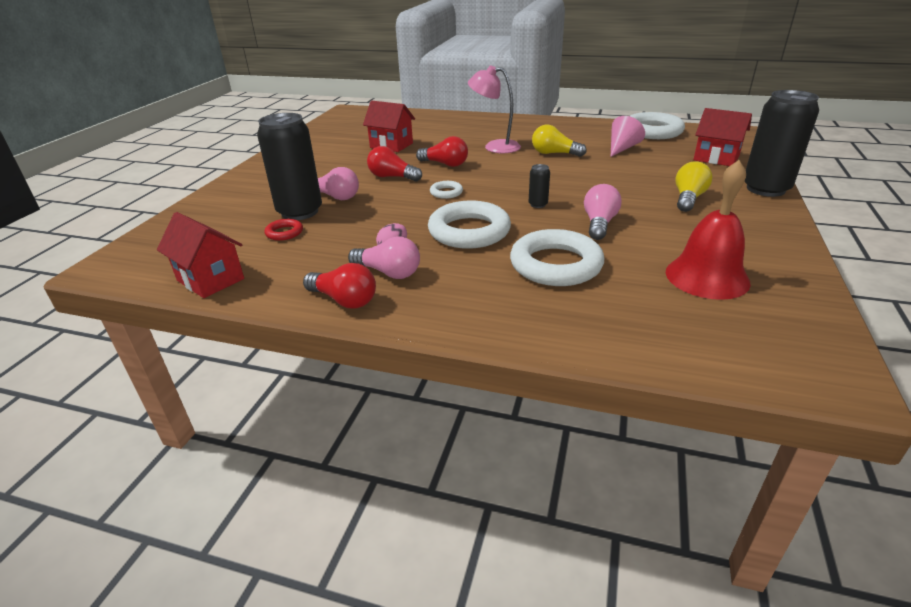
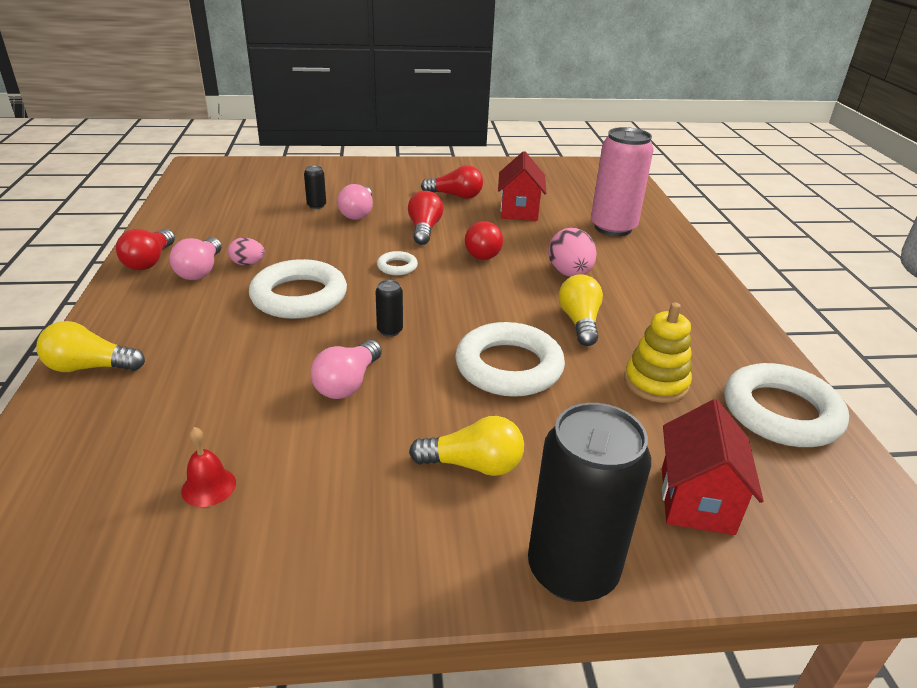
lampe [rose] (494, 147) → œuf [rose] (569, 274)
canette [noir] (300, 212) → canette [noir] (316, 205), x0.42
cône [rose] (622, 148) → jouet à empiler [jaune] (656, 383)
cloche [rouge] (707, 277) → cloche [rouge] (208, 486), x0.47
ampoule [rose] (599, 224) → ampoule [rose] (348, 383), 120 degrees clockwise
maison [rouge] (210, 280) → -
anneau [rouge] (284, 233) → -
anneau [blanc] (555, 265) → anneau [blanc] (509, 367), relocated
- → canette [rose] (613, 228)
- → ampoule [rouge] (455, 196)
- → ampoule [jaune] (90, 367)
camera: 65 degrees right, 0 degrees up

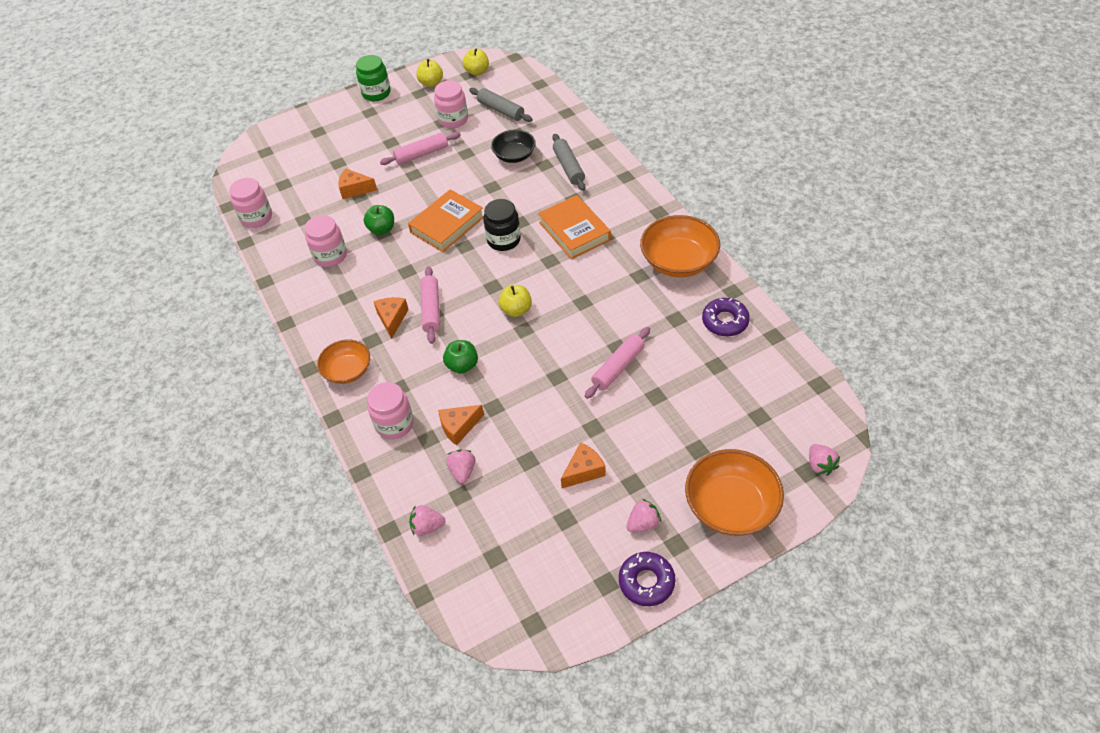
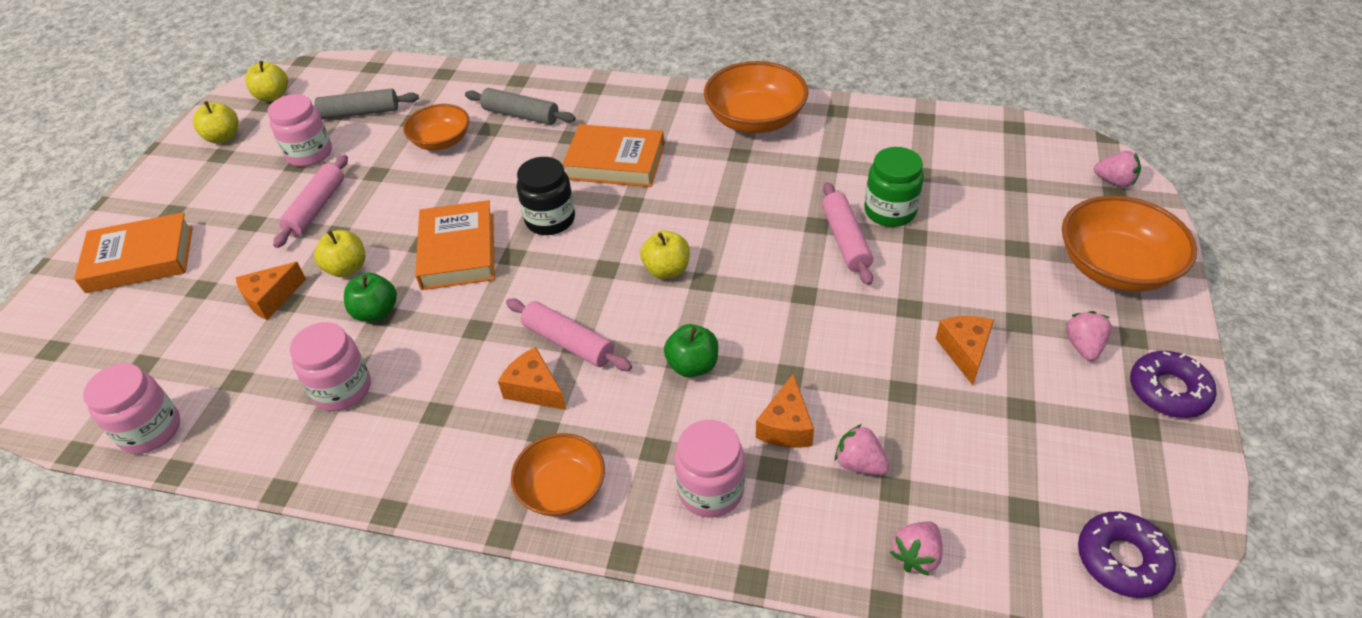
bocal [vert] (376, 93) → bocal [vert] (890, 211), relocated
bol [noir] (514, 155) → bol [orange] (441, 141)
beignet [violet] (725, 321) → beignet [violet] (1122, 559), relocated
- → livre [orange] (140, 259)
- → pomme [jaune] (347, 268)
camera: 50 degrees left, 5 degrees down

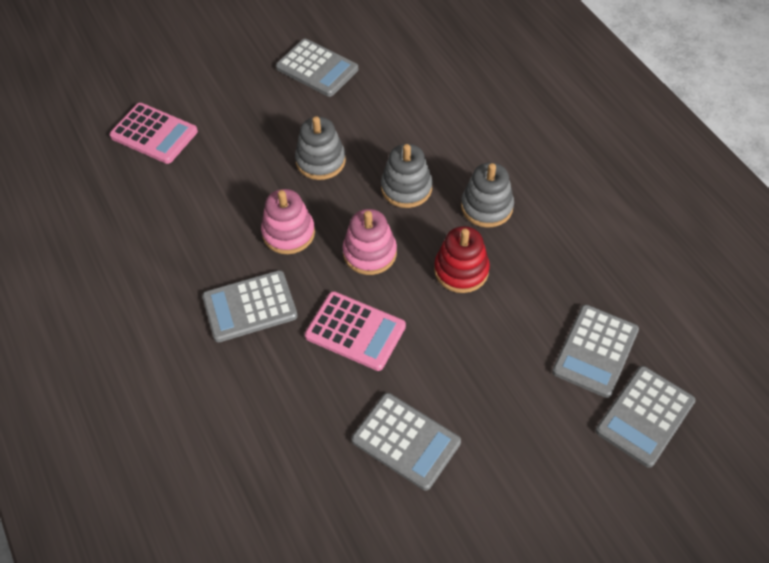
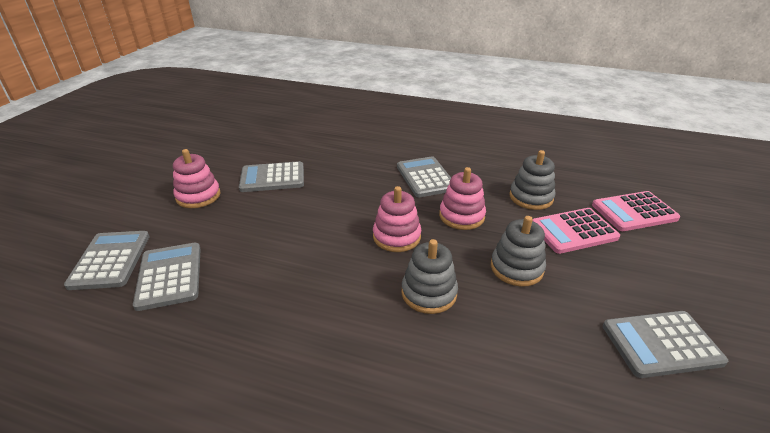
jouet à empiler [gris] (486, 207) → jouet à empiler [gris] (531, 197), relocated
jouet à empiler [rouge] (461, 270) → -
calculatrice [gris] (250, 307) → calculatrice [gris] (425, 177), 45 degrees counterclockwise
calculatrice [rose] (355, 331) → calculatrice [rose] (573, 231), relocated
- → jouet à empiler [rose] (198, 196)
camera: 135 degrees right, 20 degrees down

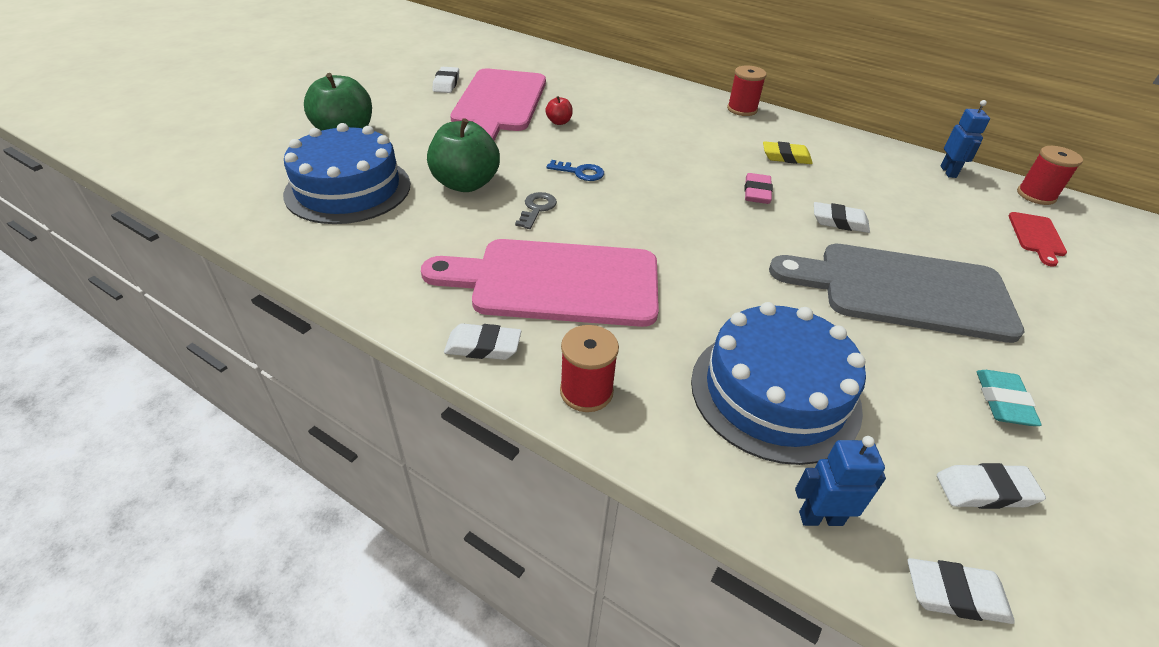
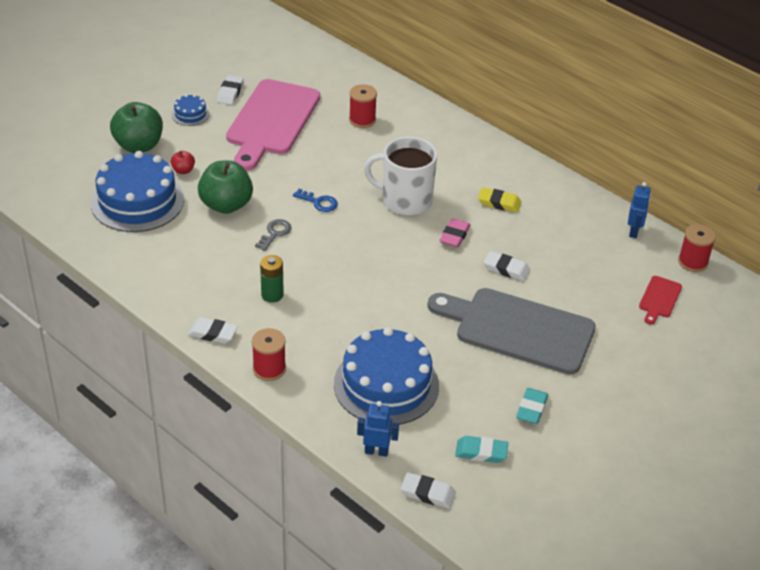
bobine [rouge] (742, 109) → bobine [rouge] (362, 120), relocated
pomme [rouge] (559, 122) → pomme [rouge] (183, 170), relocated
planche à découper [rose] (556, 282) → pile [vert] (272, 295)
gomme [blanc] (985, 490) → gomme [turquoise] (481, 452)
- → gâteau [bleu] (190, 114)
- → tasse [blanc] (405, 200)
camera: 10 degrees right, 0 degrees up

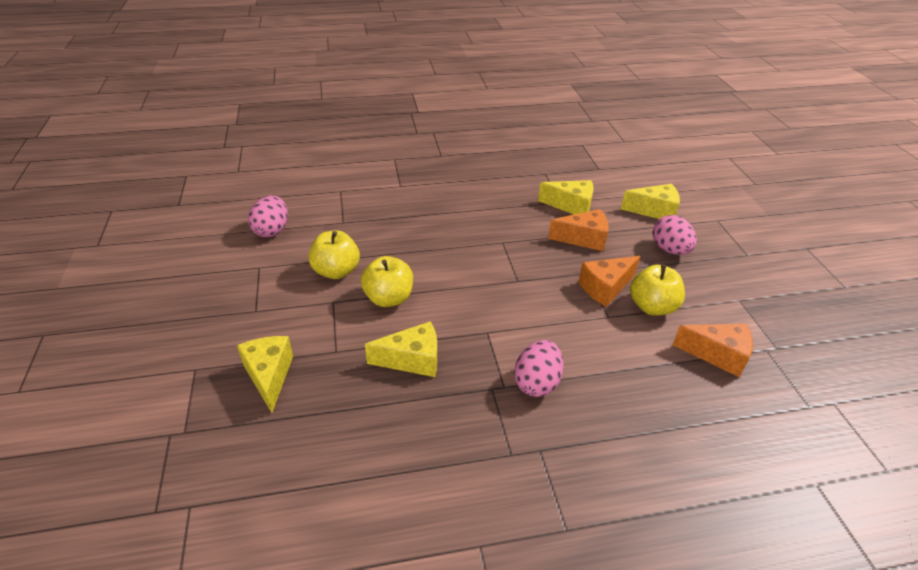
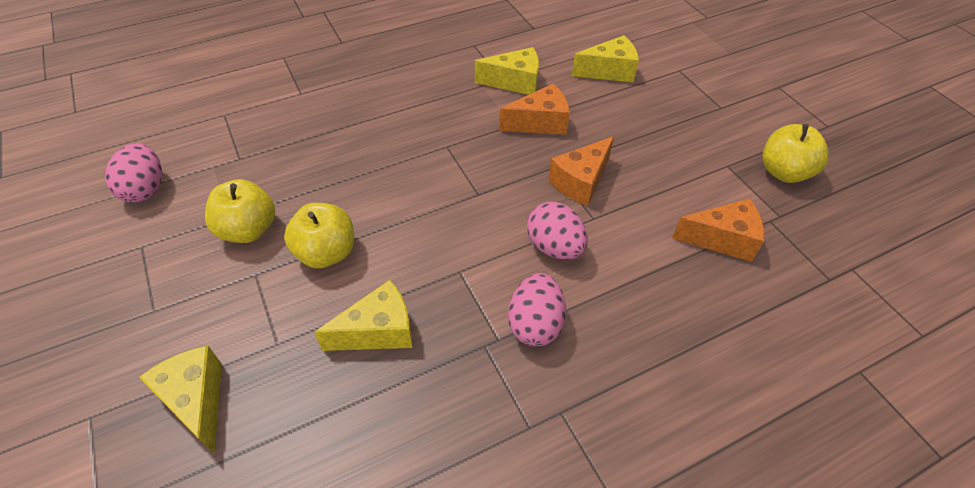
œuf [rose] (669, 250) → œuf [rose] (554, 247), relocated
pomme [jaune] (652, 307) → pomme [jaune] (784, 172), relocated
camera: 15 degrees left, 10 degrees up

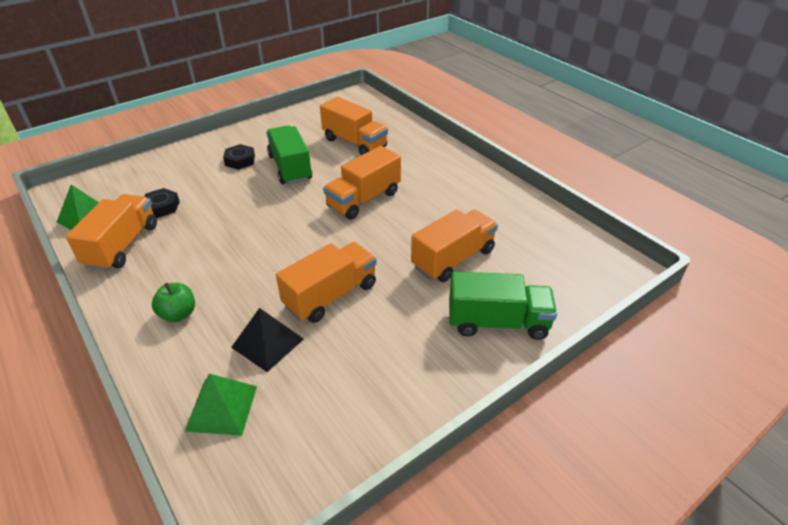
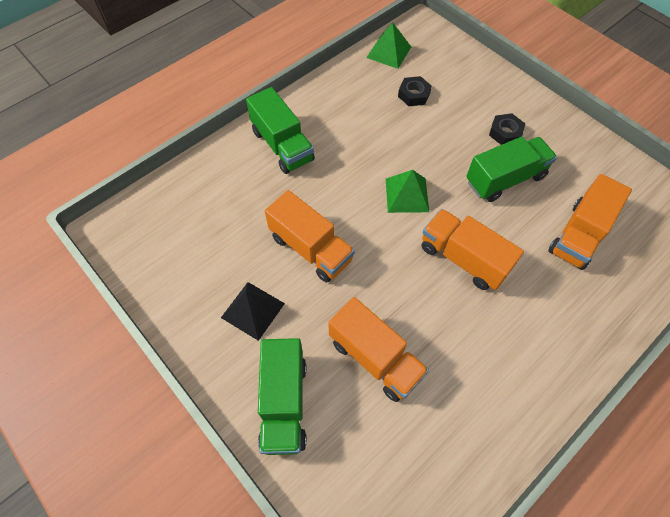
camion [orange] (122, 245) → -
pomme [vert] (178, 314) → camion [vert] (282, 145)
pyramide [noir] (267, 343) → pyramide [noir] (252, 310), relocated
pyramide [vert] (221, 408) → pyramide [vert] (407, 195), relocated
camera: 85 degrees right, 20 degrees up

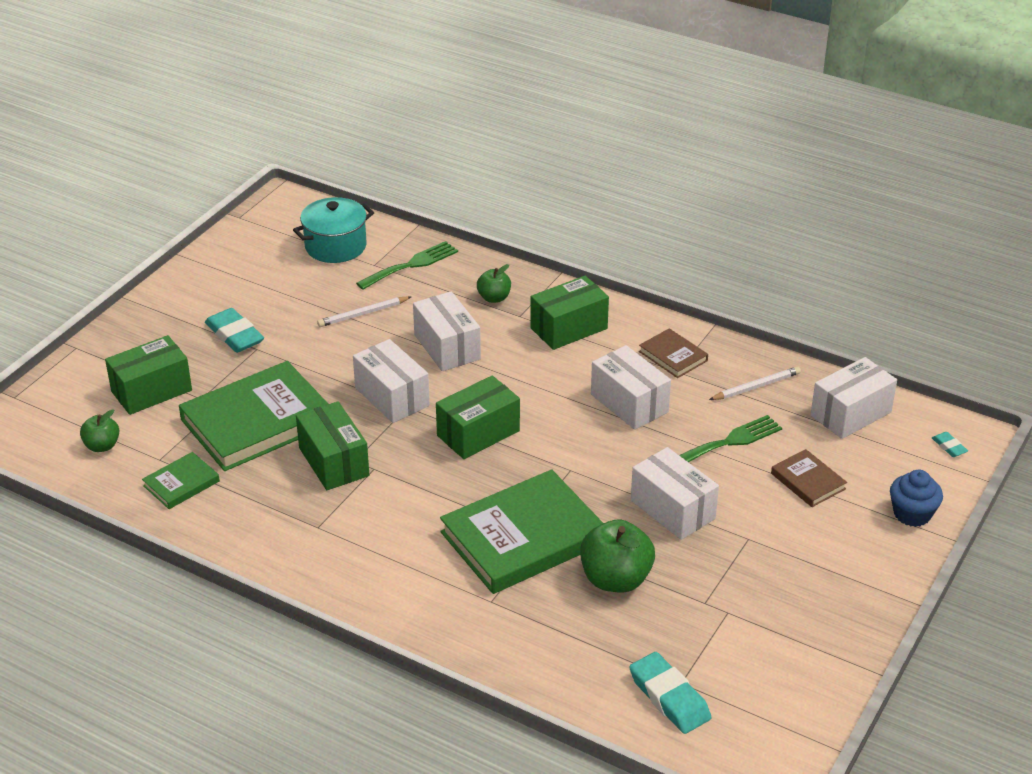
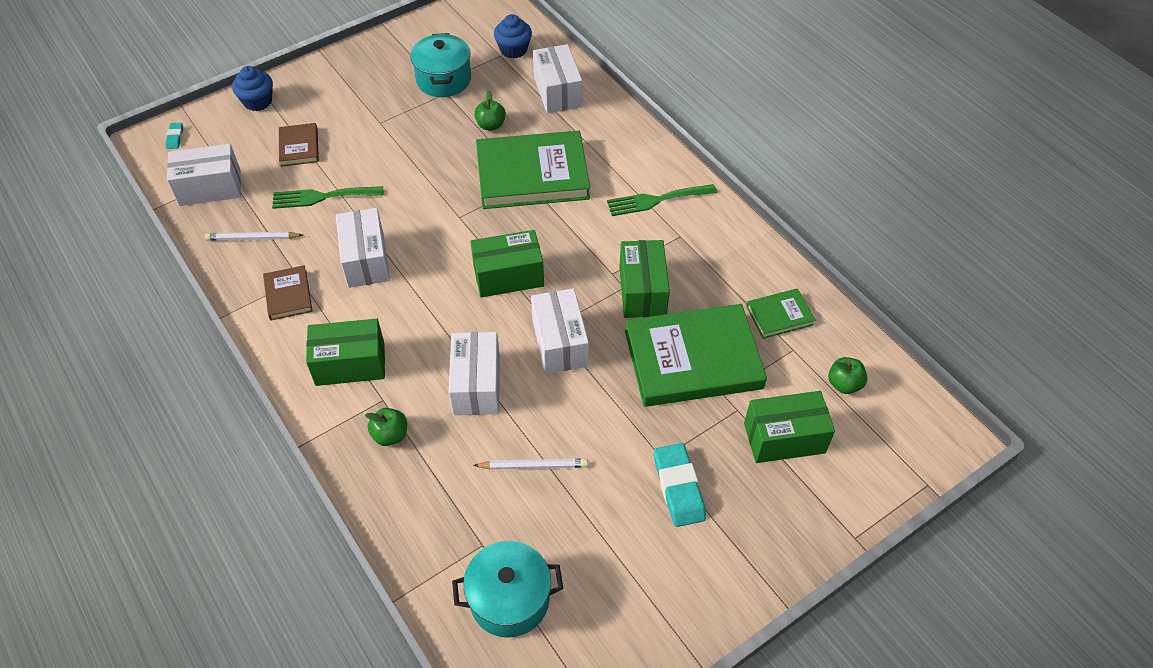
fourchette [vert] (412, 265) → fourchette [vert] (656, 200), relocated
boîte [blanc] (672, 509) → boîte [blanc] (557, 92), relocated
pomme [vert] (615, 579) → pomme [vert] (490, 125), x0.56
gomme [turquoise] (669, 697) → muffin [bleu] (513, 50)
- → marmite [turquoise] (443, 80)
camera: 155 degrees left, 15 degrees up

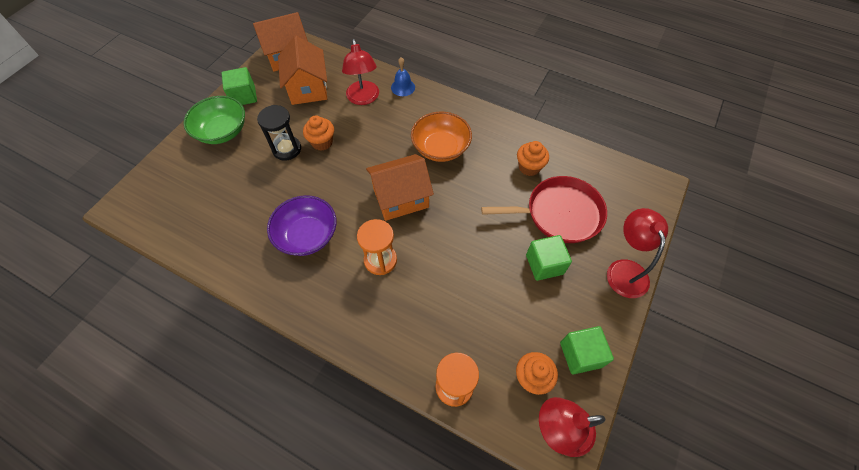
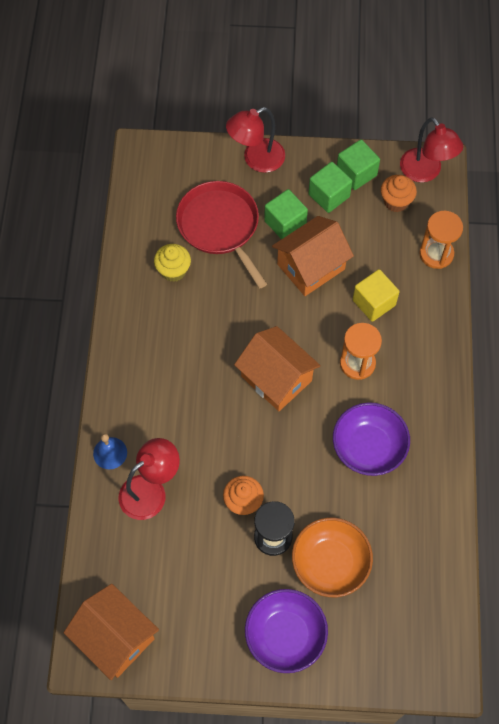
maison [orange] (308, 88) → maison [orange] (311, 266), relocated
cube [vert] (244, 96) → cube [vert] (329, 195), relocated
bol [vert] (222, 131) → bol [violet] (285, 635)
bol [orange] (440, 148) → bol [orange] (330, 563), relocated
muffin [orange] (529, 167) → muffin [jaune] (173, 271)
- → cube [jaune] (374, 302)
camera: 115 degrees left, 5 degrees up

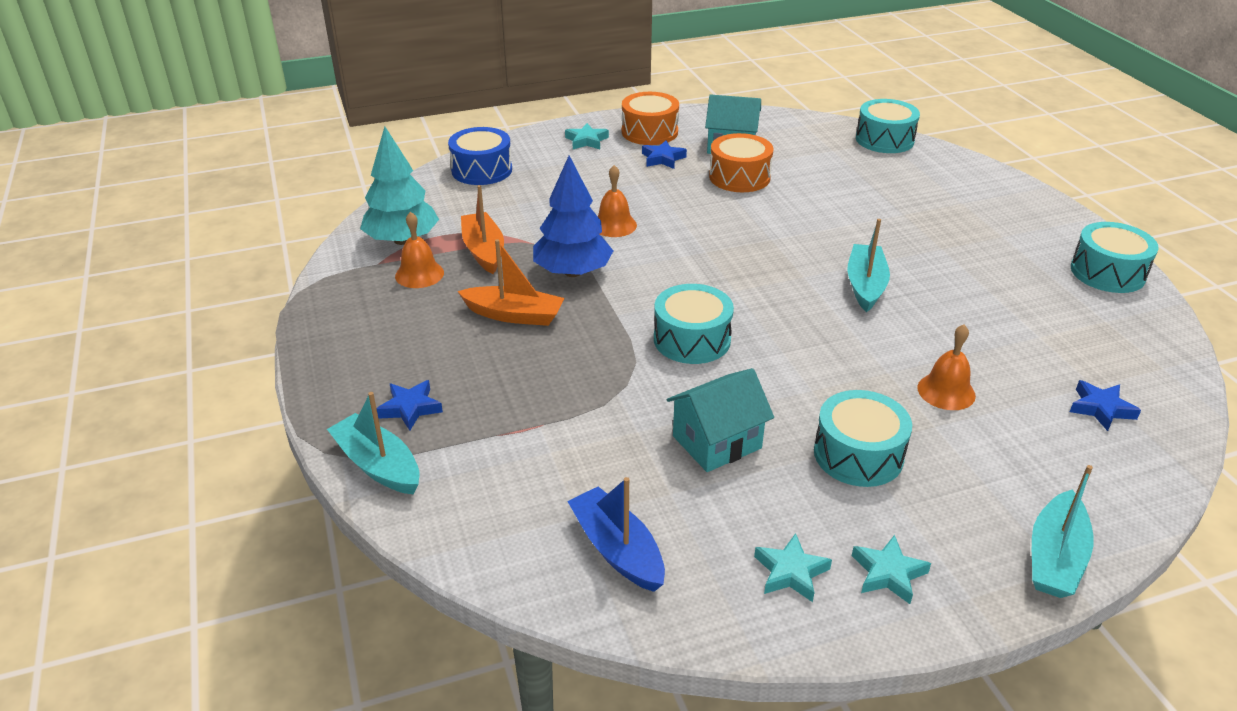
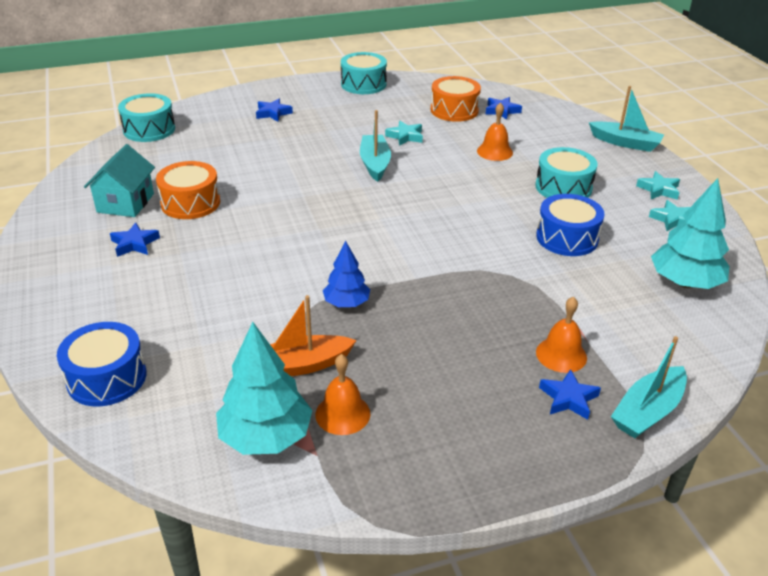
tambour [orange] (649, 132) → tambour [orange] (454, 110), relocated
étoile [turquoise] (586, 141) → étoile [turquoise] (405, 136), relocated
arbre [bleu] (572, 272) → arbre [bleu] (346, 303), x0.61
cloche [orange] (614, 225) → cloche [orange] (561, 355), relocated
bateau [turquoise] (865, 285) → bateau [turquoise] (375, 164), 75 degrees clockwise
bateau [orange] (514, 315) → -
tambour [turquoise] (692, 339) → -
maison [turquoise] (716, 442) → tambour [bleu] (567, 238)
bateau [bleu] (617, 549) → arbre [turquoise] (684, 282)
- → étoile [bleu] (273, 113)
camera: 90 degrees left, 0 degrees up

